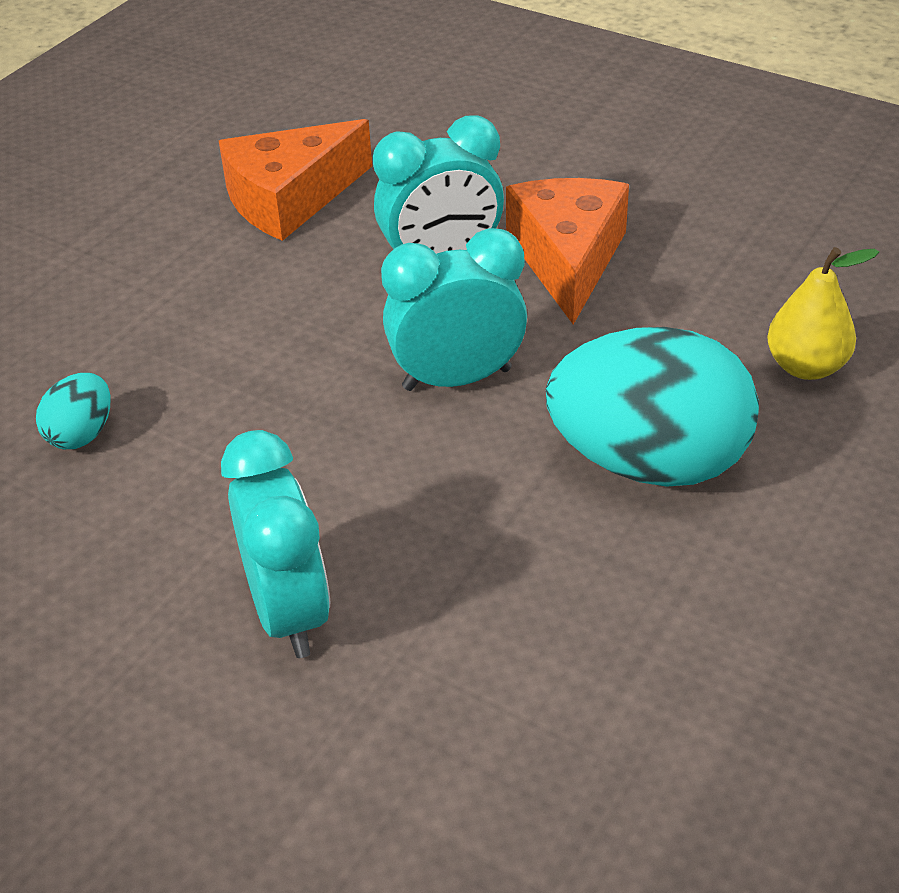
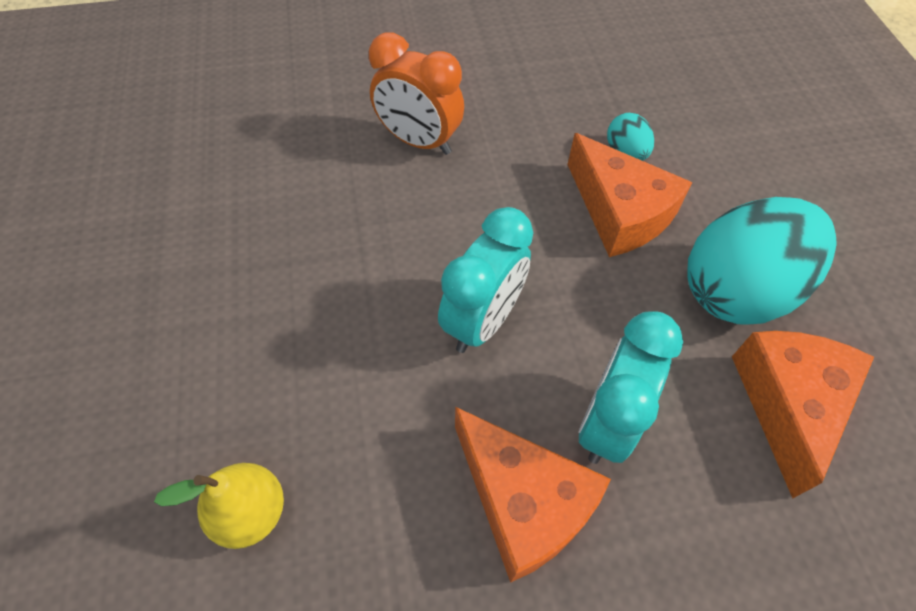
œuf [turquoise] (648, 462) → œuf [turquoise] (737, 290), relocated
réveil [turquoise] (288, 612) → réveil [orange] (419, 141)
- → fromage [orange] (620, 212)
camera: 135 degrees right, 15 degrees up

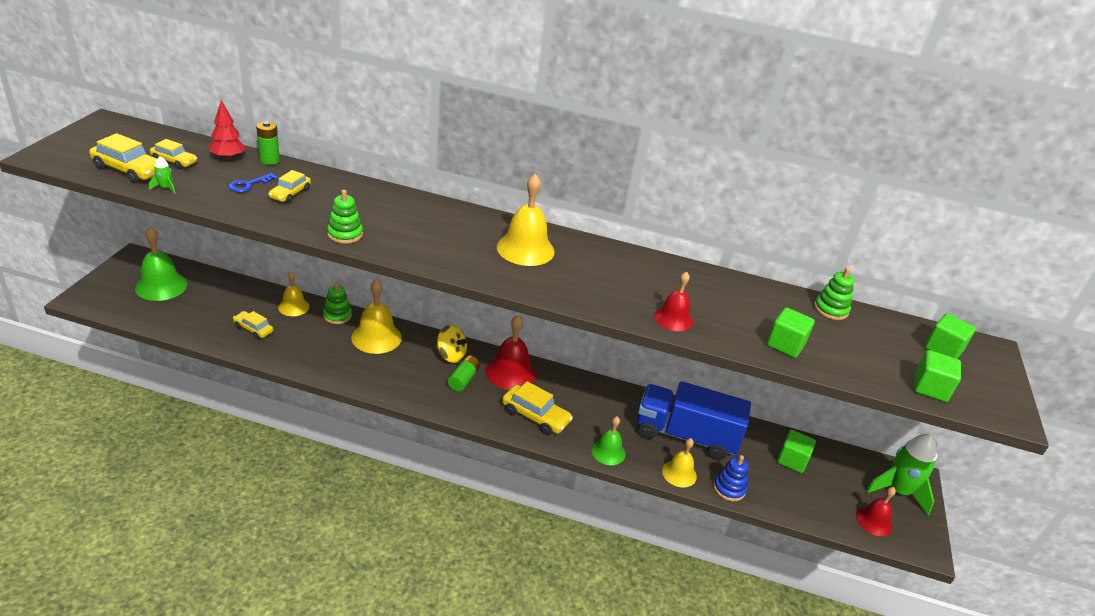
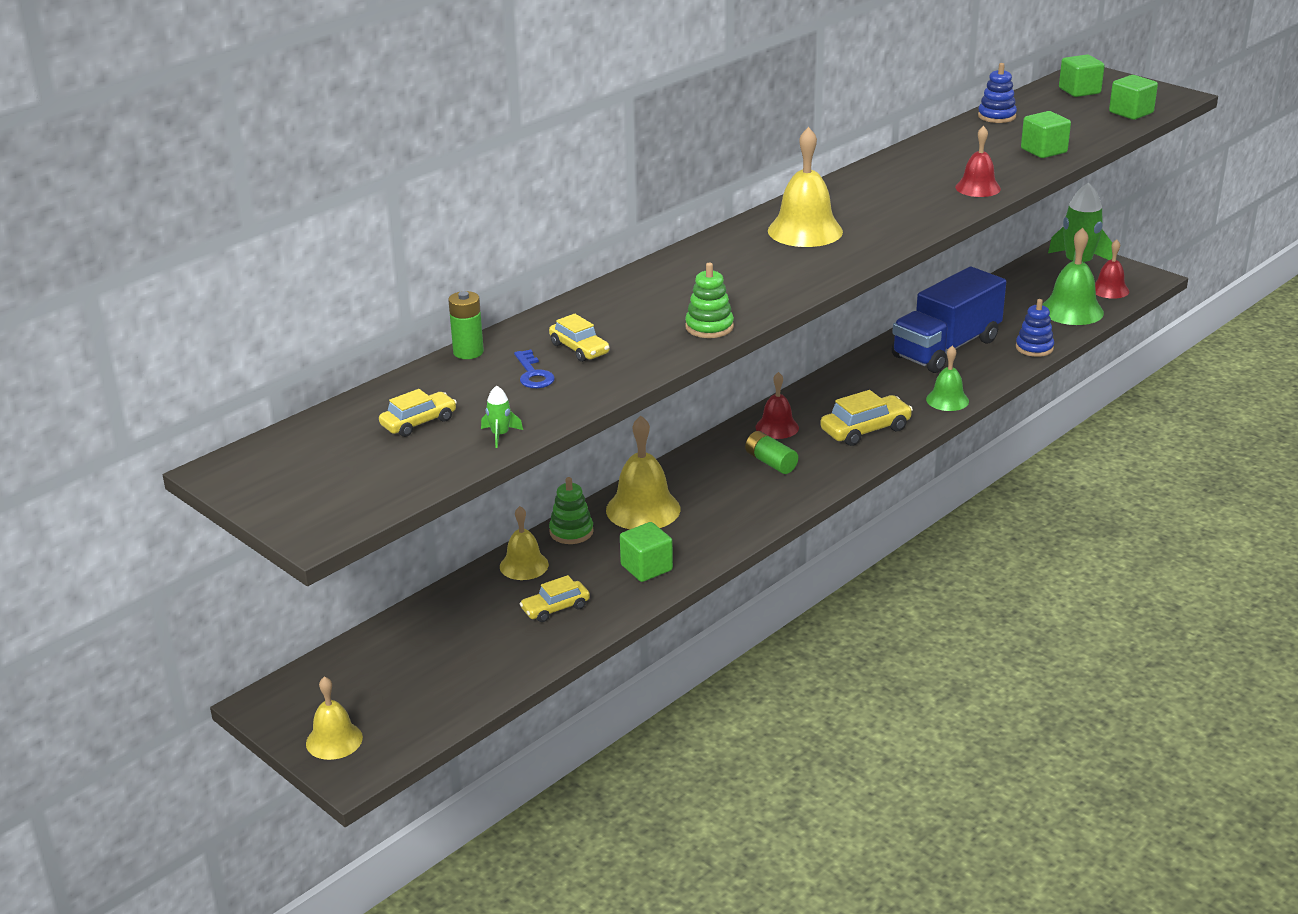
arbre [rouge] (228, 157) → -
voiture [jaune] (129, 170) → -
cloche [vert] (161, 286) → cloche [vert] (1072, 310), relocated
jouet à empiler [vert] (831, 309) → jouet à empiler [bleu] (996, 116)
cloche [rouge] (510, 372) → cloche [rouge] (777, 427), x0.63
toupie [jaune] (451, 355) → -
cube [vert] (792, 460) → cube [vert] (646, 568), relocated
cloche [jaune] (679, 473) → cloche [jaune] (334, 740), relocated
camera: 55 degrees left, 5 degrees down

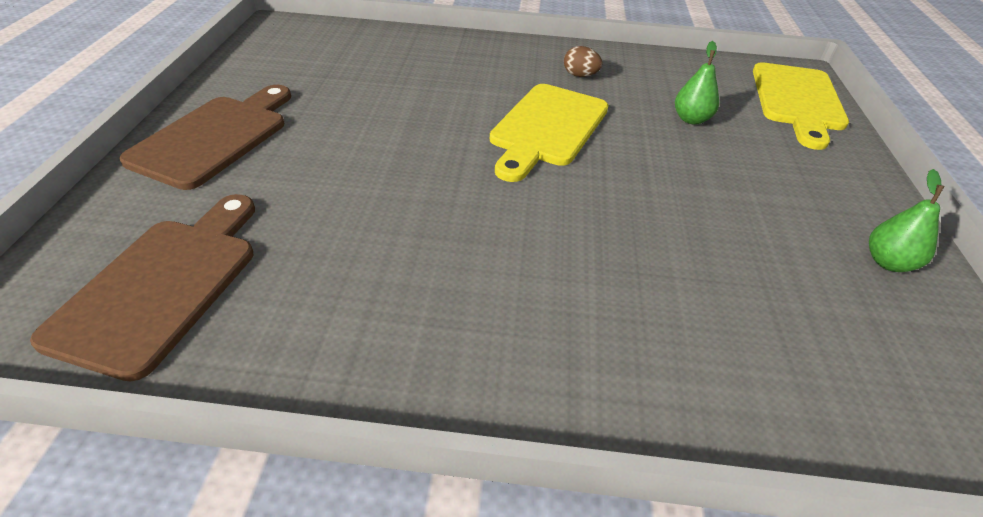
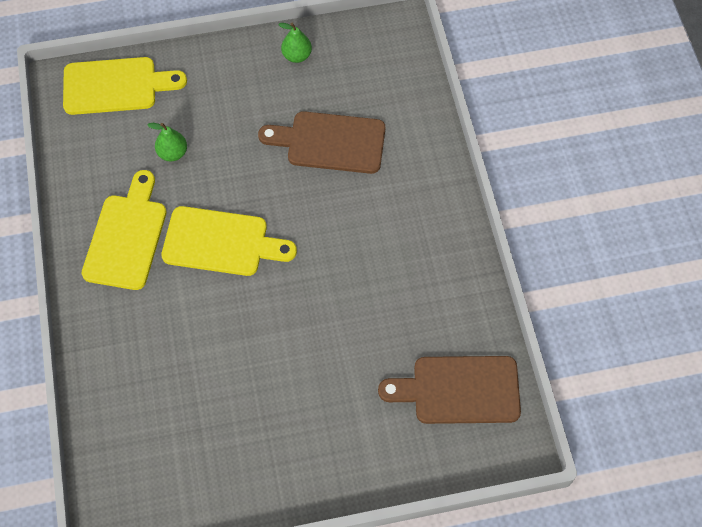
œuf [marron] (580, 75) → planche à découper [jaune] (127, 236)
planche à découper [marron] (215, 137) → planche à découper [marron] (330, 142), relocated
camera: 105 degrees left, 20 degrees up

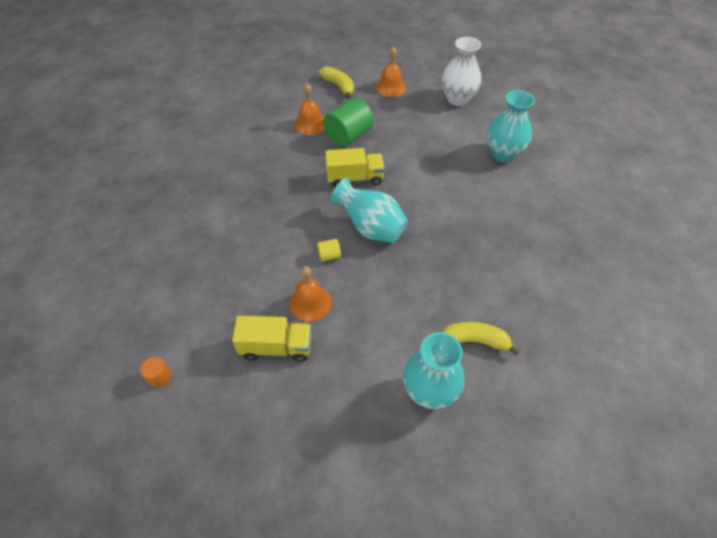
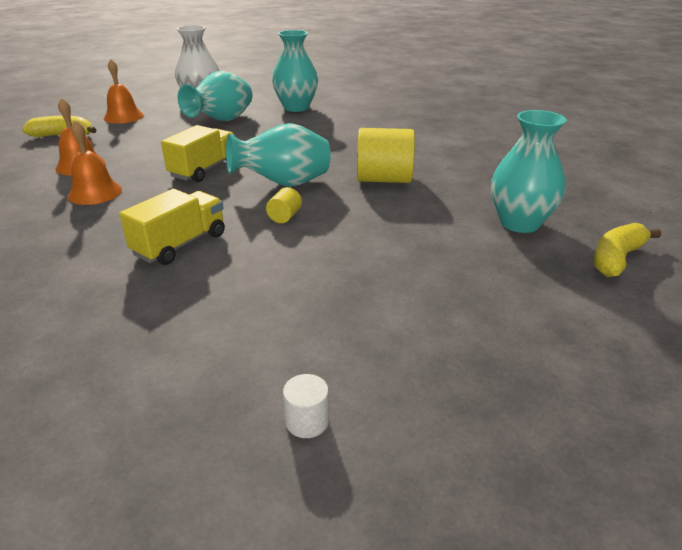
cylindre [vert] (348, 136) → -
cloche [orange] (310, 302) → cloche [orange] (95, 193), relocated
camion [jaune] (276, 347) → camion [jaune] (180, 244), relocated
banane [jaune] (474, 341) → banane [jaune] (616, 259), relocated
cylindre [orange] (159, 377) → cylindre [blanc] (307, 421)
- → vase [turquoise] (222, 121)
- → cylindre [jaune] (384, 179)
camera: 55 degrees left, 20 degrees down

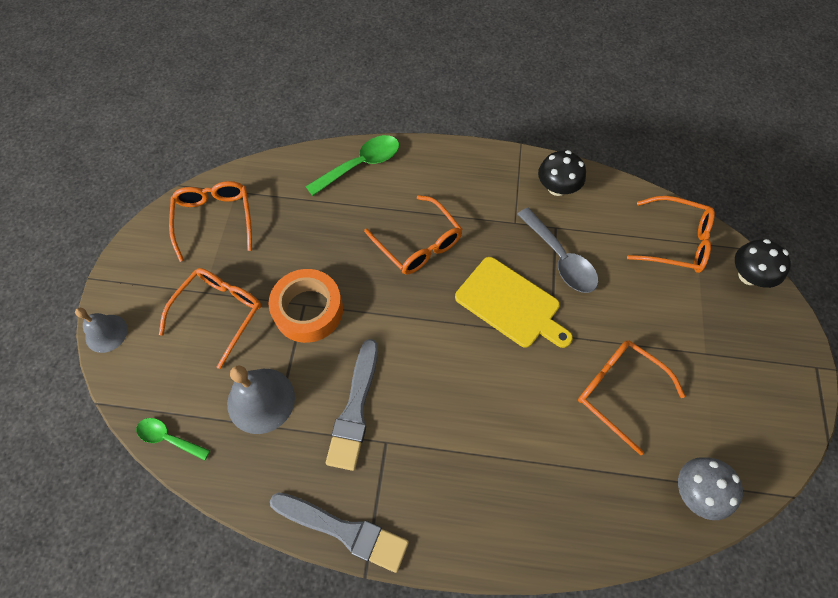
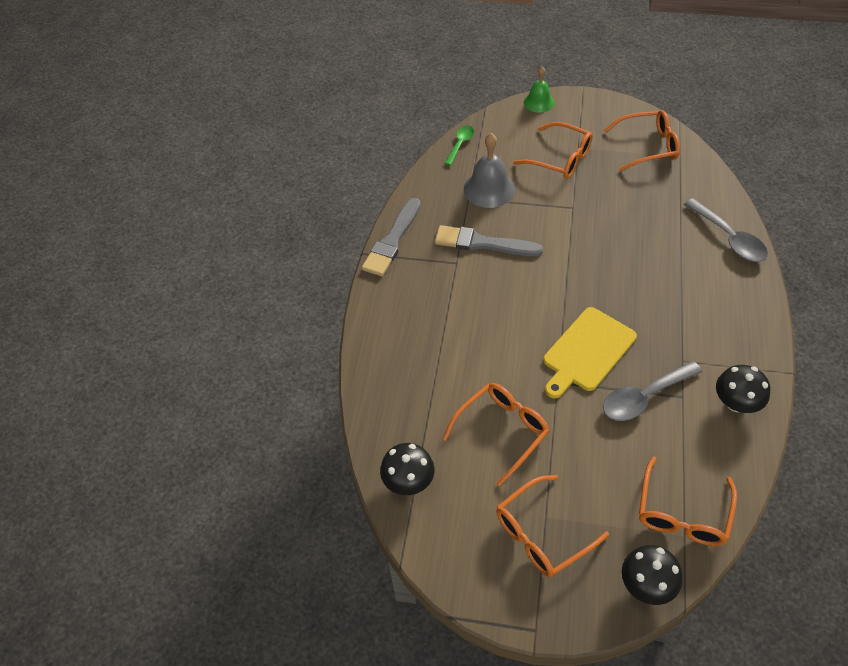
cuillère [vert] (361, 165) → cuillère [gris] (729, 238)
lunettes [orange] (418, 243) → lunettes [orange] (542, 533), relocated
ruban adhésif [orange] (308, 310) → -
cloche [gris] (106, 333) → cloche [vert] (539, 102)
champignon [gris] (696, 492) → champignon [noir] (408, 481)
camera: 95 degrees right, 10 degrees down

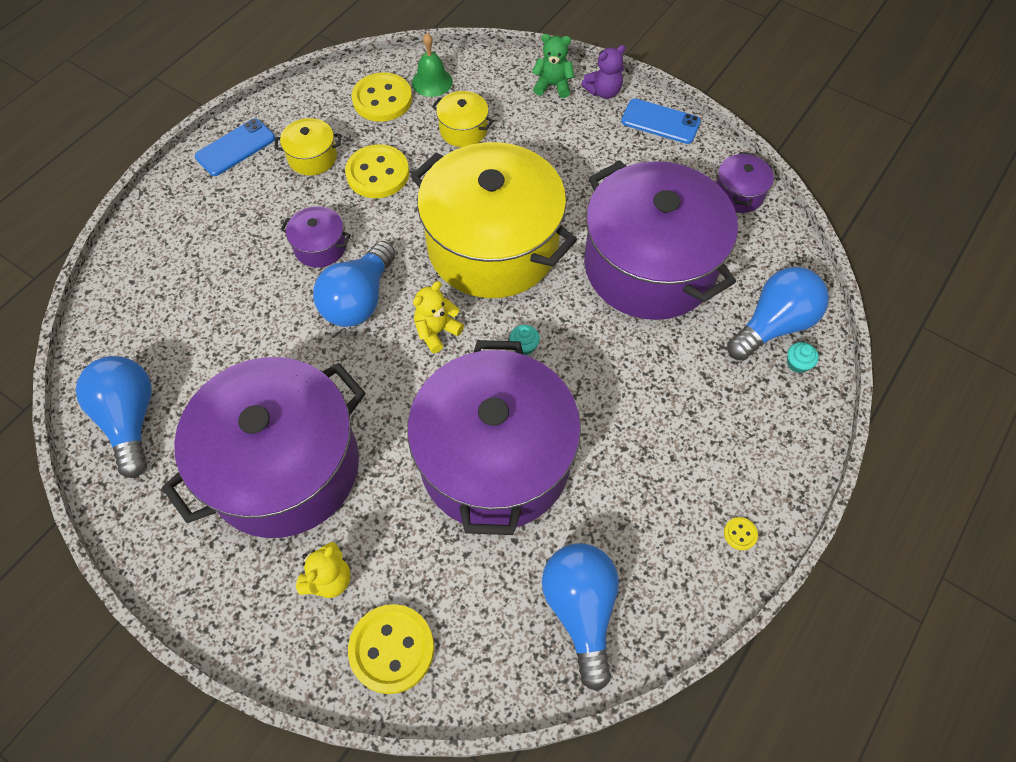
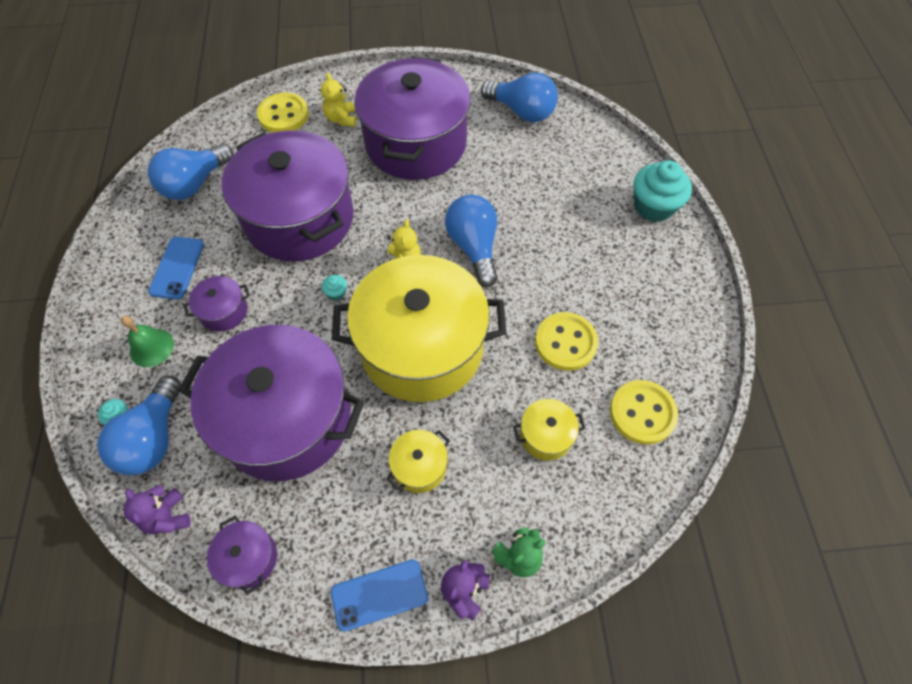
cloche [vert] (432, 82) → cloche [vert] (151, 347), relocated
marmite [jaune] (312, 157) → marmite [jaune] (419, 466), relocated
téléphone [bleu] (235, 147) → téléphone [bleu] (177, 268), relocated
marmite [violet] (320, 247) → marmite [violet] (224, 311), relocated
bouton [jaune] (740, 534) → -
ampoule [bleu] (580, 610) → ampoule [bleu] (195, 184), 90 degrees clockwise
- → muffin [turquoise] (654, 206)
- → ours en peluche [violet] (168, 517)
camera: 140 degrees right, 0 degrees up

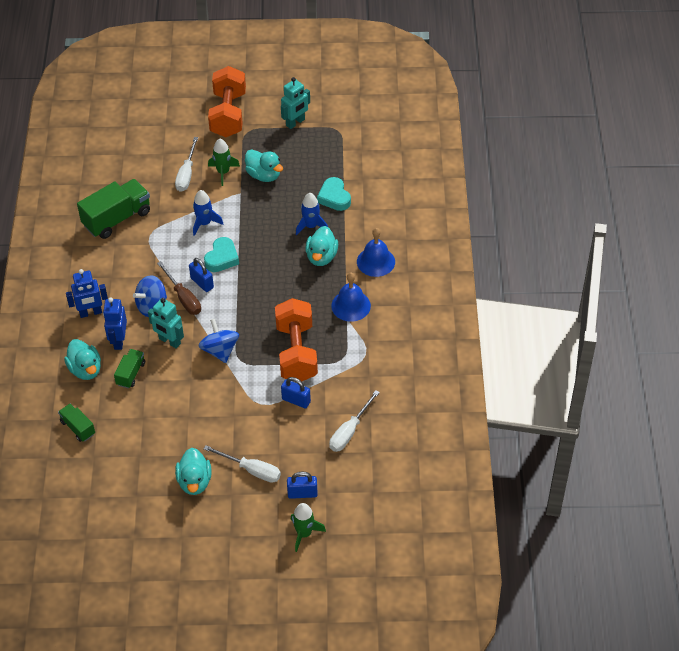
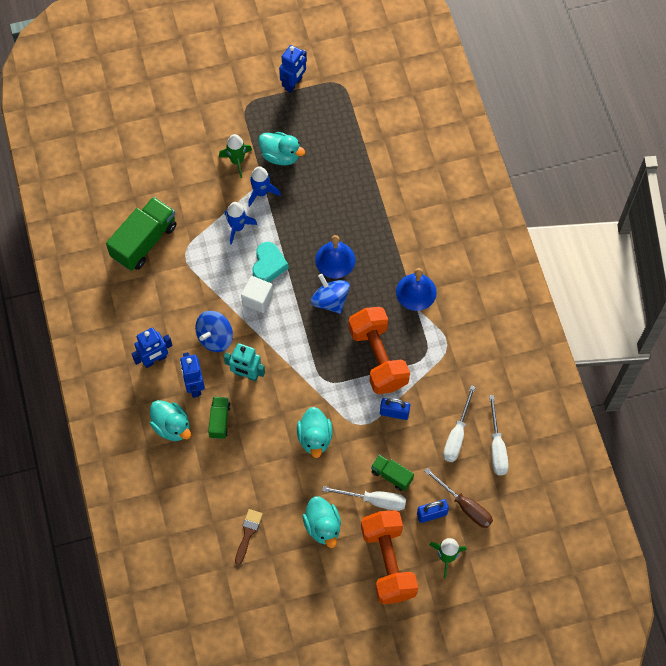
haltère [orange] (228, 114) → haltère [orange] (388, 562), relocated
robot [turquoise] (295, 123) → robot [bleu] (293, 83)
tournevis [blanc] (186, 174) → tournevis [blanc] (497, 447), relocated
cœur [turquoise] (334, 197) → -
fusée [bleu] (311, 226) → fusée [bleu] (261, 192), relocated
canard [turquoise] (321, 257) → canard [turquoise] (315, 438), relocated
cloche [bleu] (376, 261) → cloche [bleu] (335, 260), relocated
cadenas [bleu] (202, 283) → cube [blanc] (257, 299)
tournevis [marron] (183, 298) → tournevis [marron] (465, 506), relocated
toupie [bleu] (220, 350) → toupie [bleu] (330, 300), relocated
camion [vert] (78, 428) → camion [vert] (391, 475), relocated
- → pinceau [marron] (248, 533)
camera: 15 degrees left, 15 degrees up

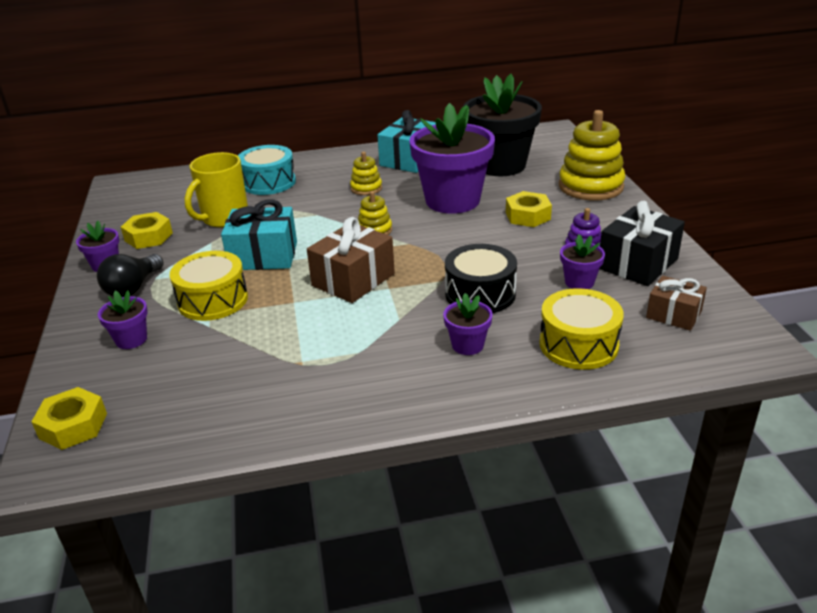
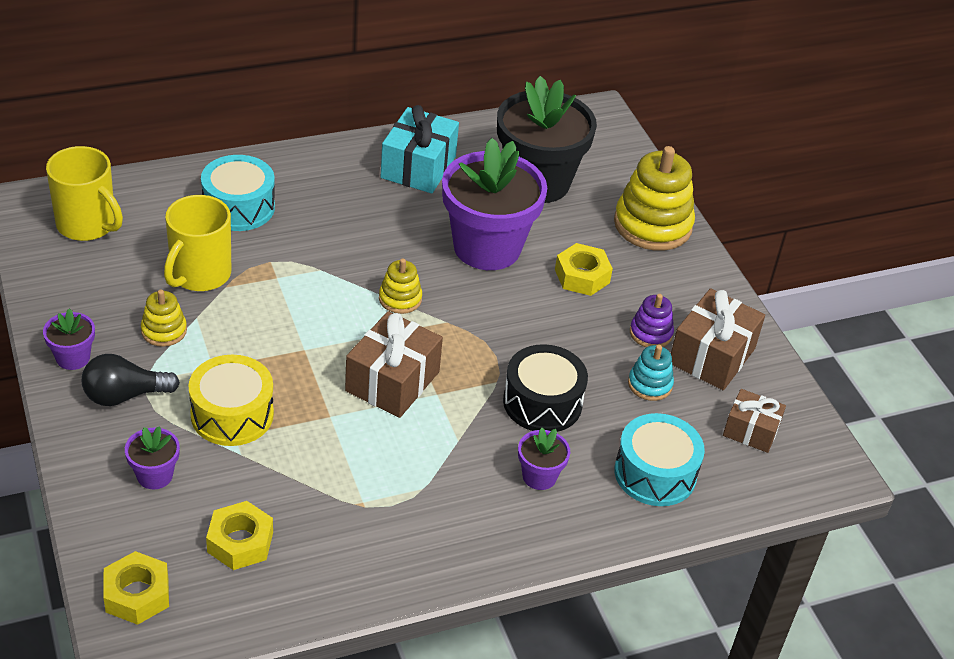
jouet à empiler [jaune] (366, 188) → jouet à empiler [jaune] (164, 331), relocated
cadeau [turquoise] (263, 256) → -
cadeau [noir] (637, 263) → cadeau [marron] (712, 356)
écrou [jaune] (148, 237) → écrou [jaune] (240, 542), relocated
pot de fleurs [violet] (579, 282) → jouet à empiler [turquoise] (650, 384)
ampoule [noir] (133, 288) → ampoule [noir] (124, 395), 60 degrees clockwise
tambour [jaune] (578, 344) → tambour [turquoise] (655, 473)
- → tasse [jaune] (87, 225)
camera: 15 degrees left, 10 degrees up

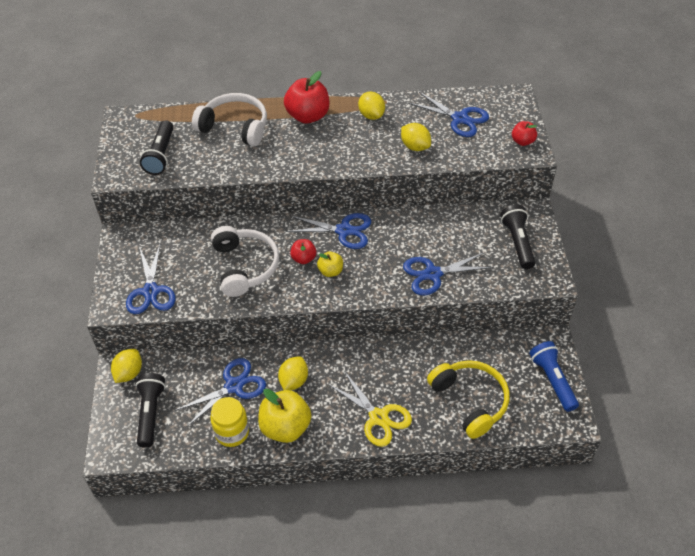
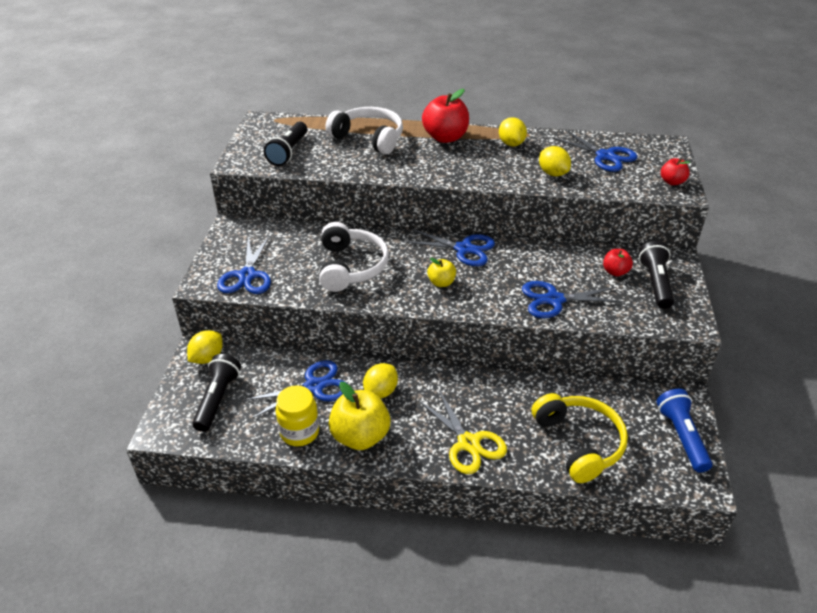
pomme [rouge] (303, 258) → pomme [rouge] (615, 272), relocated
camera: 10 degrees right, 10 degrees down

